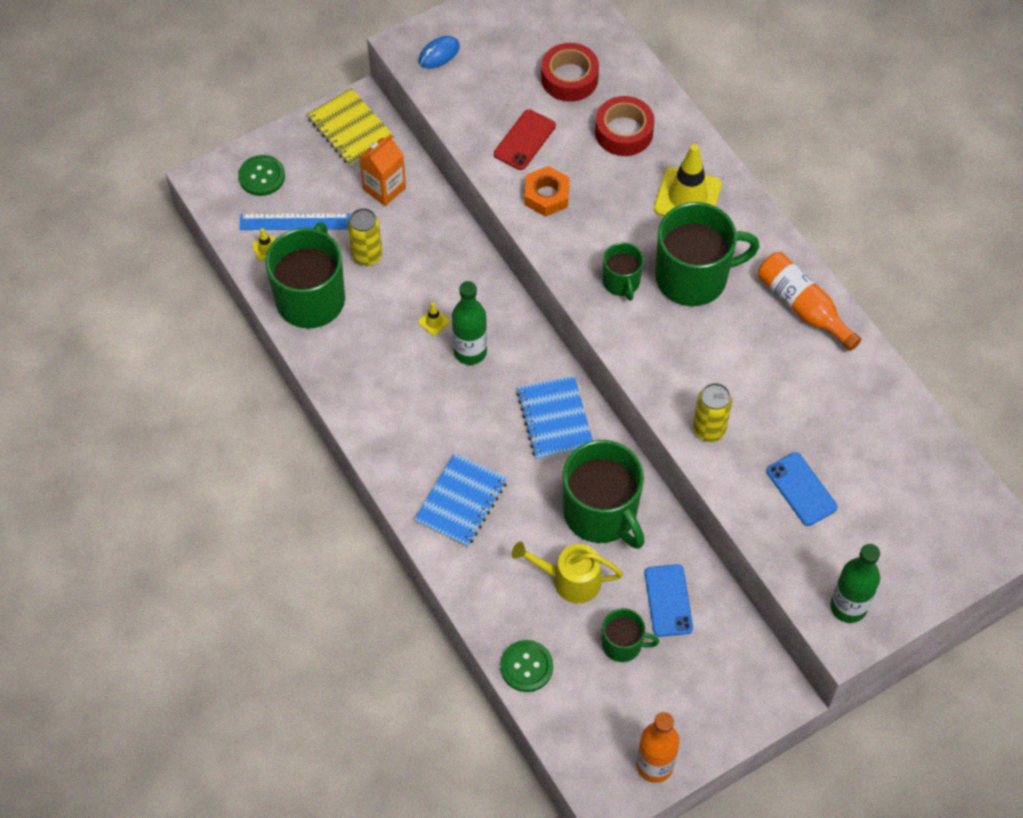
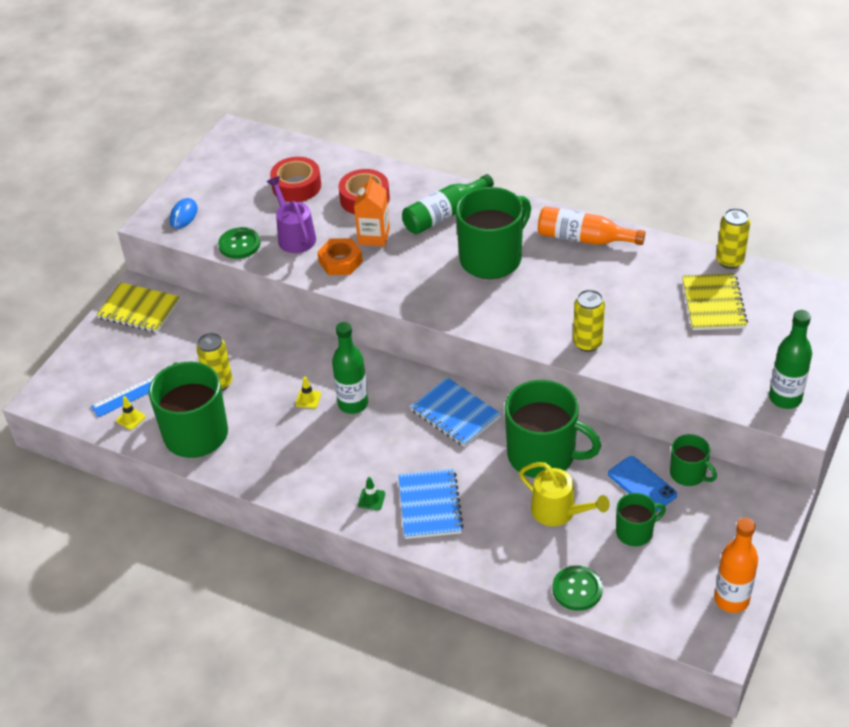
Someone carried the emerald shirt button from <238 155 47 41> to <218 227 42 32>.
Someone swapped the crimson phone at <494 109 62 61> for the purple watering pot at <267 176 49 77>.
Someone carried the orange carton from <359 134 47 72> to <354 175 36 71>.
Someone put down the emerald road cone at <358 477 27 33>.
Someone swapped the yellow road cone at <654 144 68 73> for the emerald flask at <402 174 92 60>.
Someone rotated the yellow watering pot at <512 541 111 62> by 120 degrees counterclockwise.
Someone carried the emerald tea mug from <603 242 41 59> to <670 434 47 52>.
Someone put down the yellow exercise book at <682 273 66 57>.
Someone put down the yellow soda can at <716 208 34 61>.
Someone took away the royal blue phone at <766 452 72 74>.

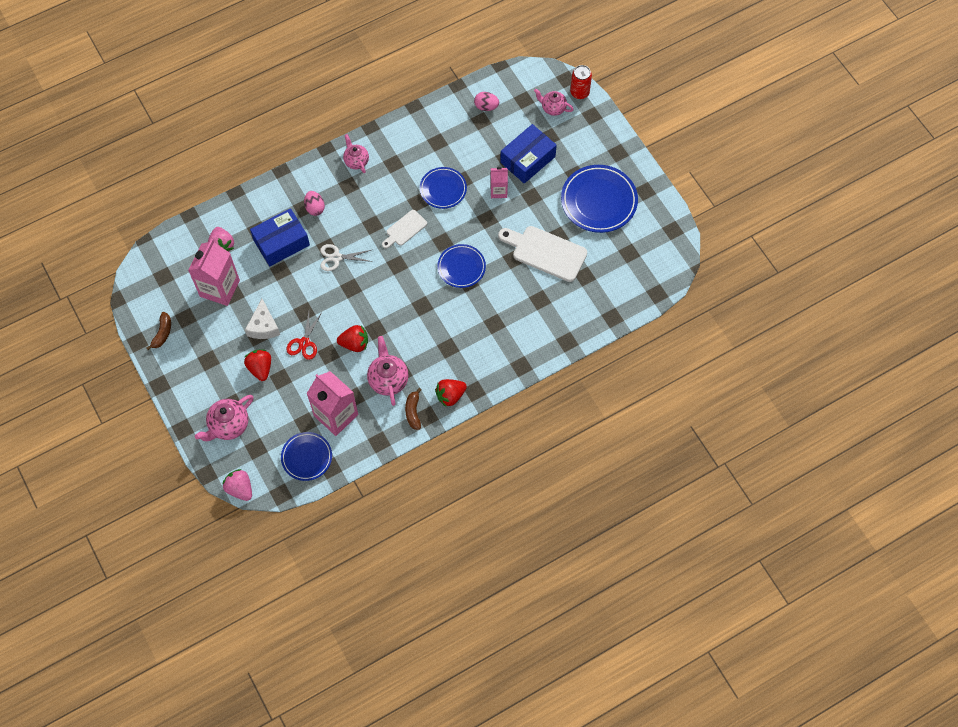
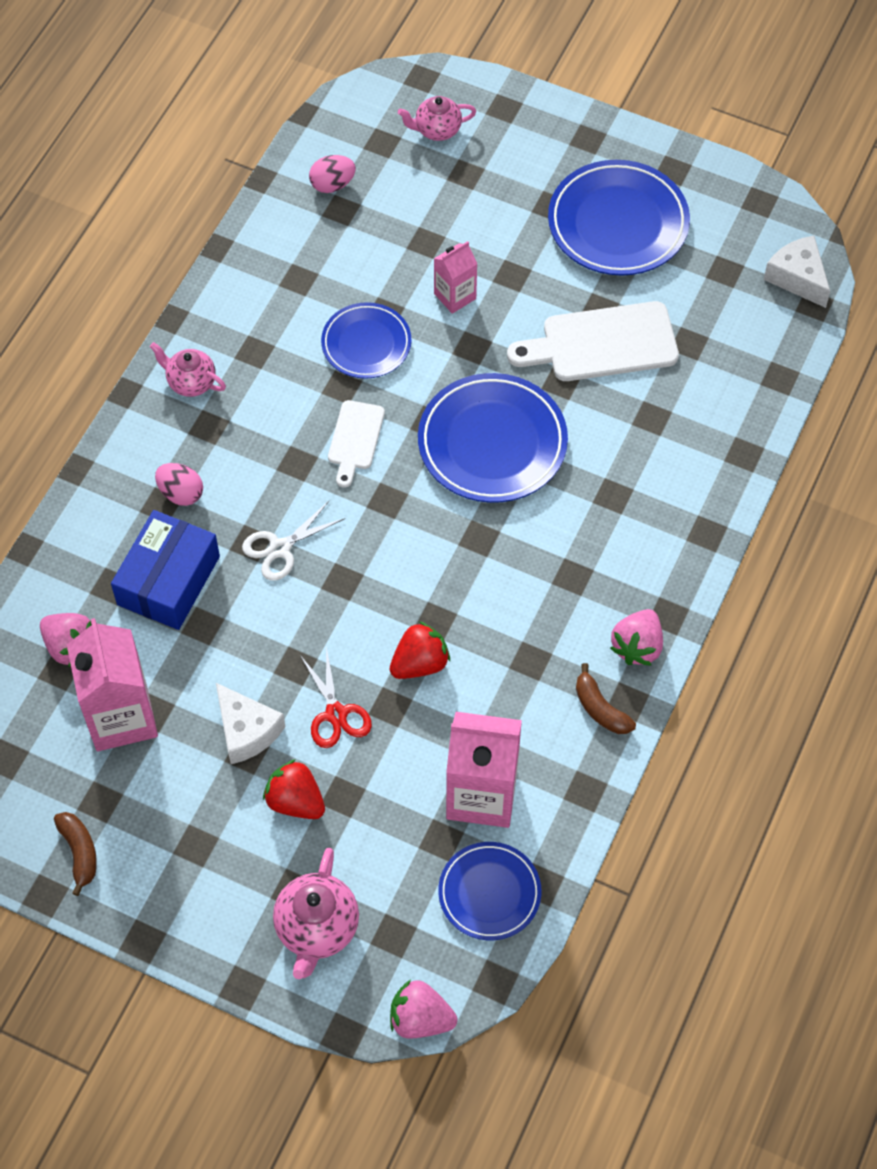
Someone scaled the royal blue plate at <437 244 49 44> by 1.62.
Someone repainted the crimson berry at <435 379 32 28>, which became the pink berry at <610 609 53 57>.
Someone put down the white cheese at <763 236 67 72>.
Someone took away the pink tea pot at <367 336 42 70>.
Someone took away the royal blue box at <500 124 57 60>.
Someone took away the crimson soda can at <570 65 22 34>.

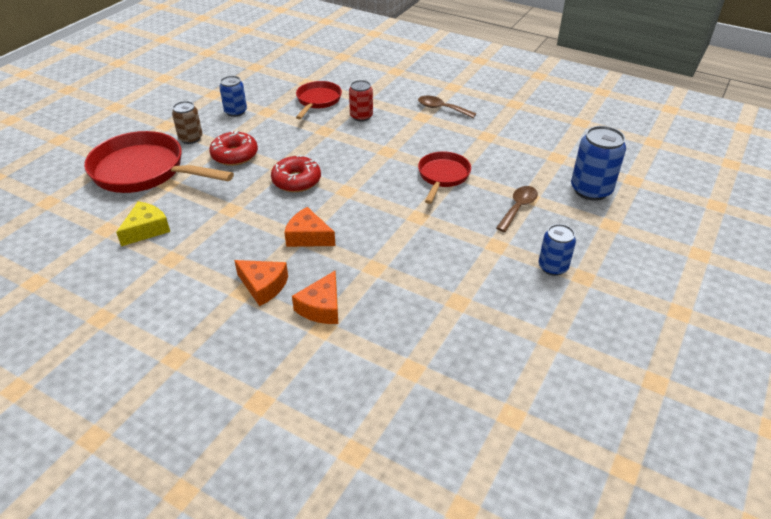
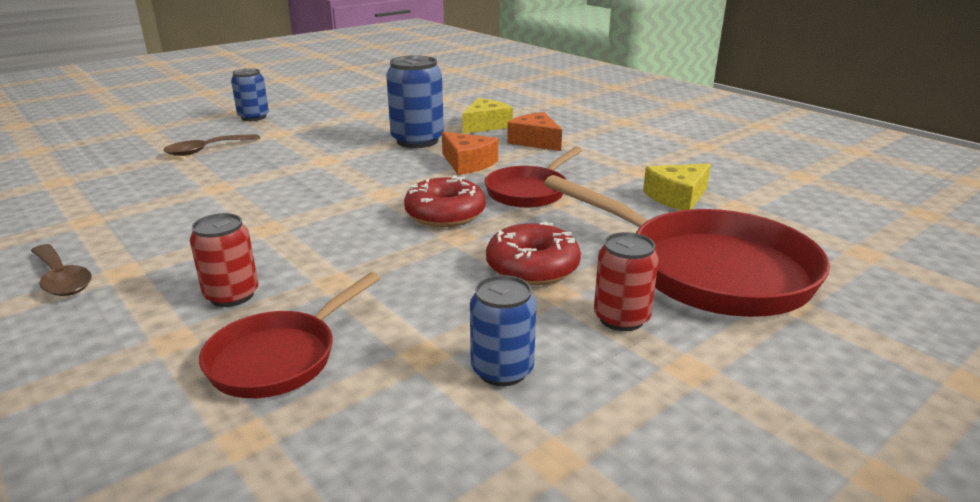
Someone carried the royal blue soda can from <571 126 55 75> to <386 55 58 93>.
Someone repainted the orange cheese at <292 271 46 53>, which became the yellow cheese at <462 98 51 36>.
Someone carried the crimson skillet from <418 151 53 53> to <484 147 98 61>.
Someone repainted the russet soda can at <172 101 31 43>, which became the crimson soda can at <594 232 65 99>.

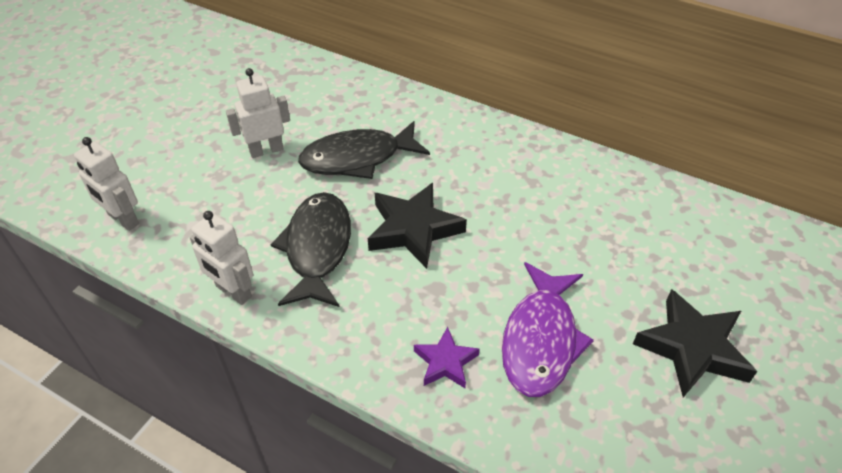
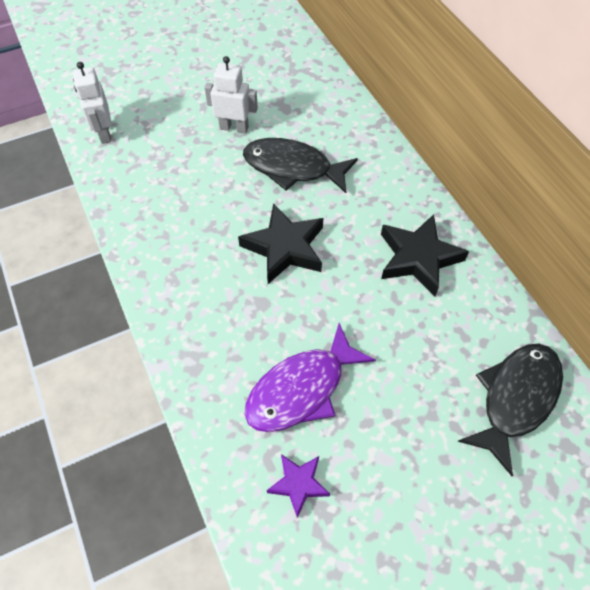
Someone carried the purple star shape from <414 327 66 61> to <267 454 63 64>.
Someone carried the jet-black star shape from <633 289 124 108> to <381 214 88 82>.
Someone carried the jet-black fish from <271 192 80 115> to <458 344 105 132>.
Someone took away the white robot at <190 211 63 94>.

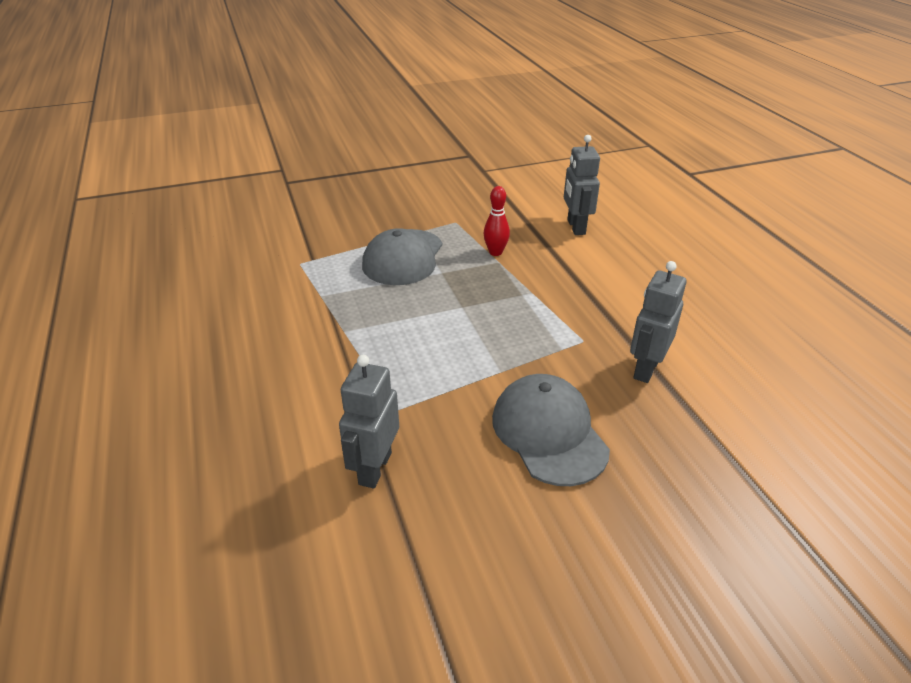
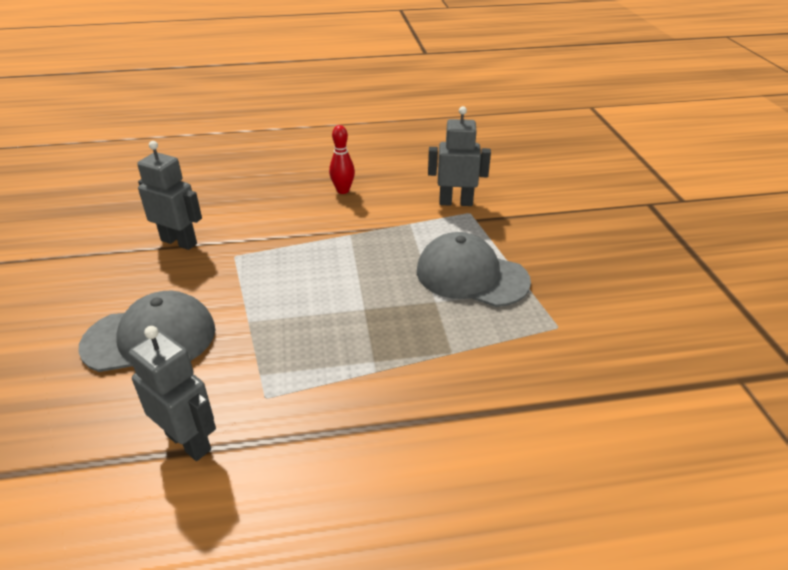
Someone carried the crimson bowling pin from <483 186 27 70> to <329 125 26 69>.
Someone carried the gray robot from <564 135 36 100> to <428 106 63 100>.

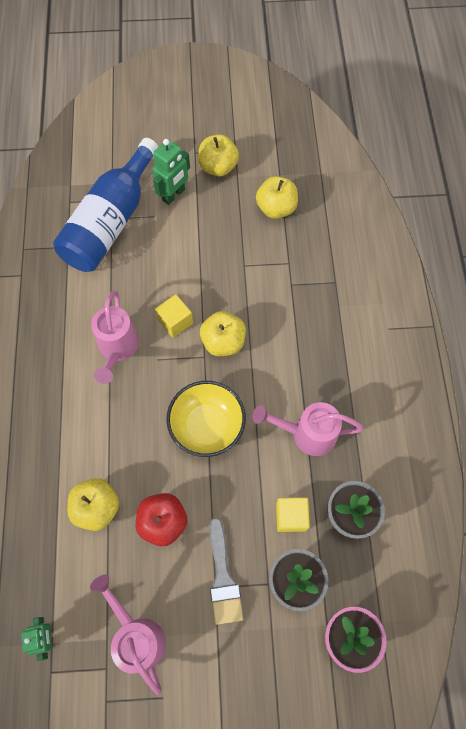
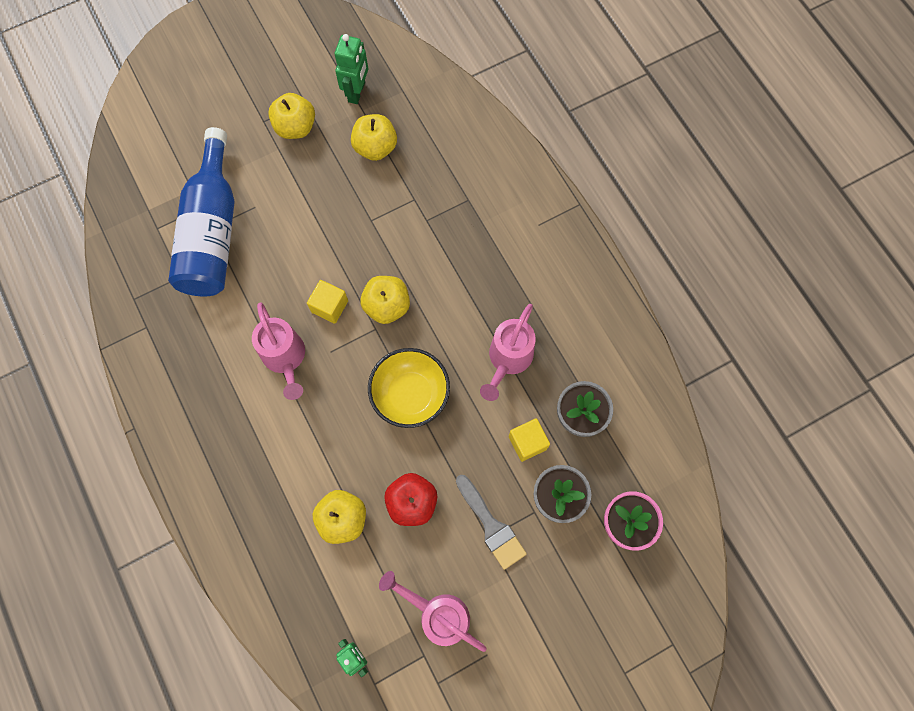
Someone carried the emerald robot from <152 139 38 66> to <335 34 33 70>.
Someone rotated the pink watering pot at <253 402 111 54> by 45 degrees counterclockwise.

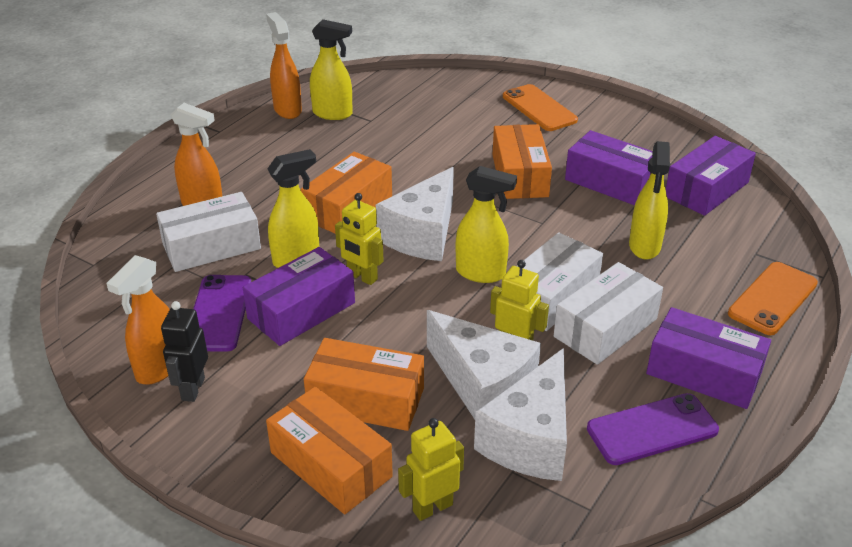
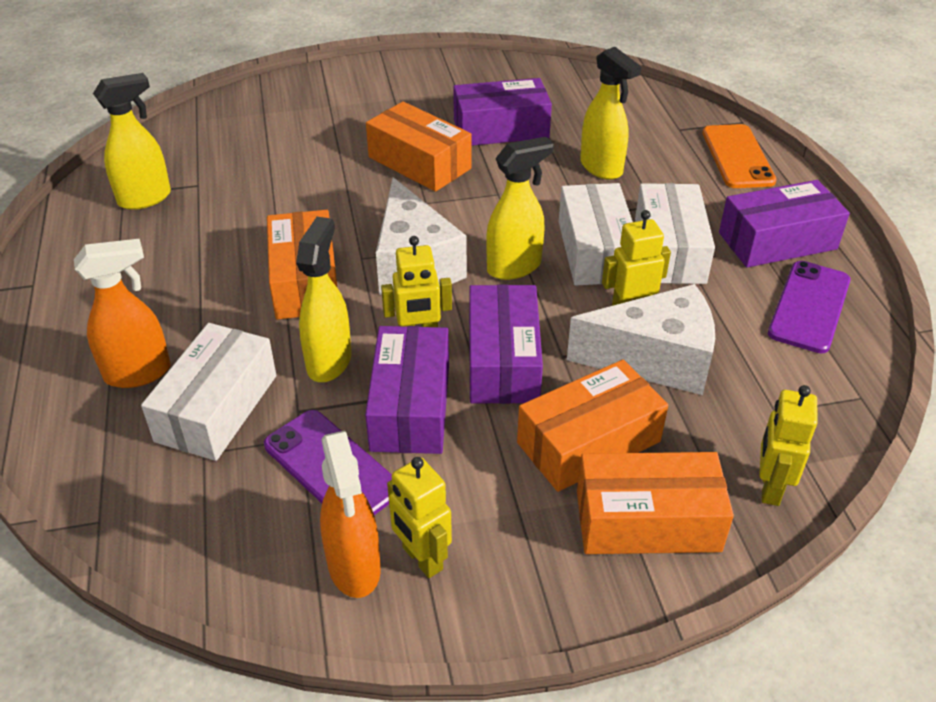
Someone repainted the jet-black robot at <161 301 47 101>, which became the yellow robot at <387 457 65 121>.
Someone carried the purple box from <666 136 90 80> to <469 284 74 120>.
Someone took away the orange spray bottle at <266 12 36 107>.
Someone took away the white cheese at <474 348 93 133>.
Someone took away the orange phone at <503 84 75 47>.

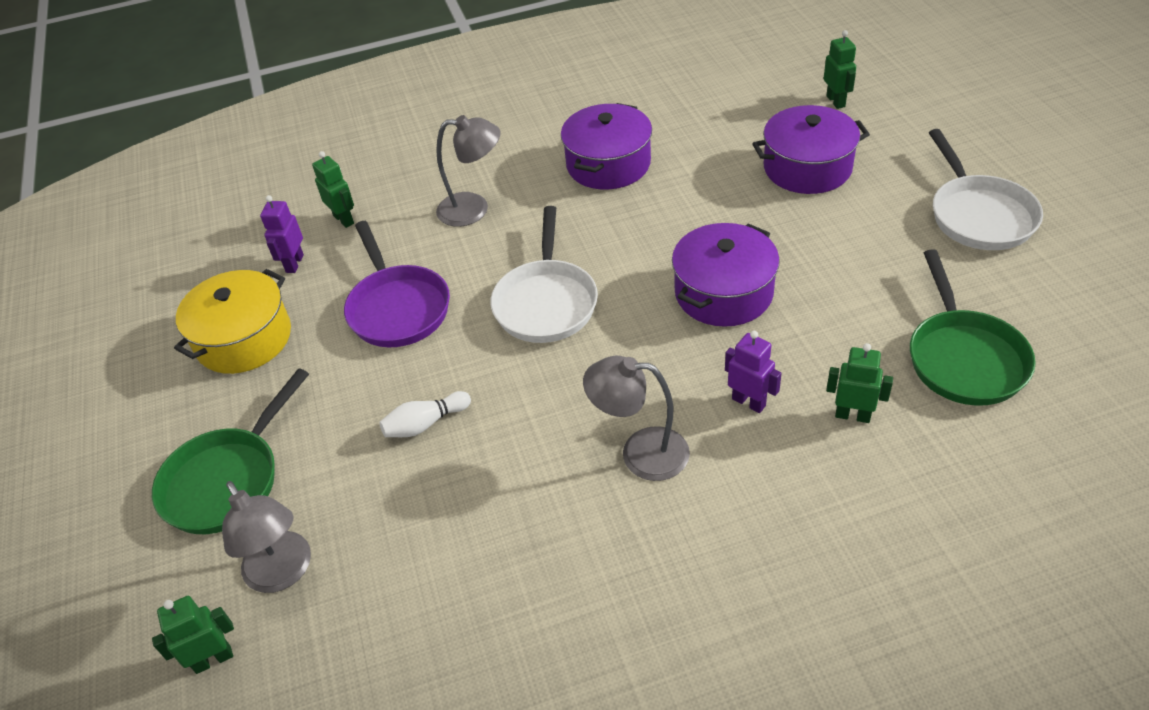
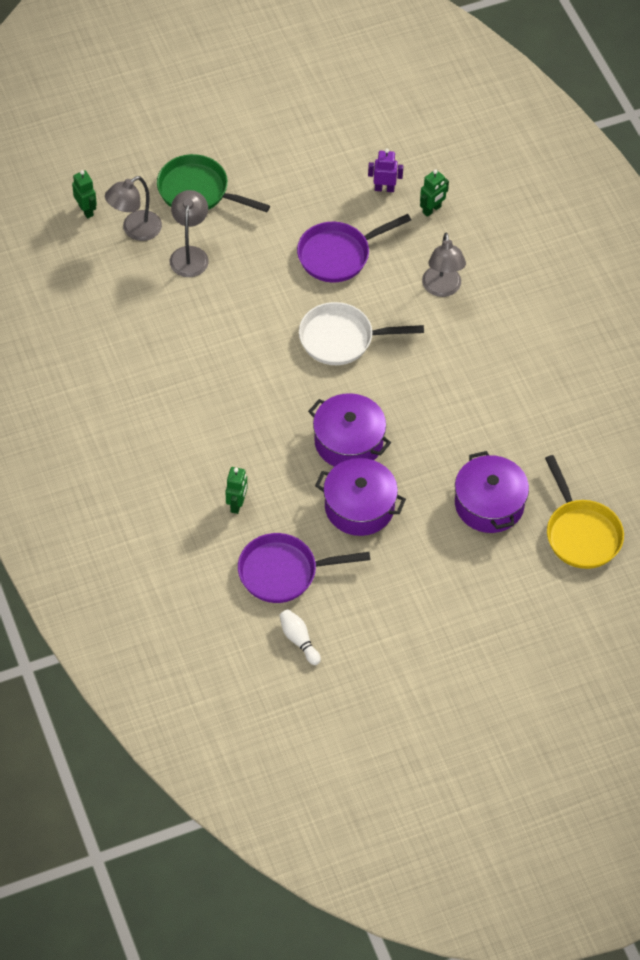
Someone carried the gray lamp from <583 356 107 125> to <170 190 39 87>.
Someone repainted the emerald skillet at <910 249 126 157>, which became the purple skillet at <238 533 132 70>.
Someone carried the white bowling pin from <379 391 92 46> to <279 609 42 56>.
Someone carried the purple cooking pot from <561 103 91 87> to <315 458 91 78>.
Someone swapped the emerald robot at <823 30 33 79> for the yellow skillet at <545 455 79 114>.
Someone took away the yellow cooking pot at <174 269 117 105>.
Someone took away the purple robot at <725 331 57 82>.
Someone took away the white skillet at <929 129 114 121>.

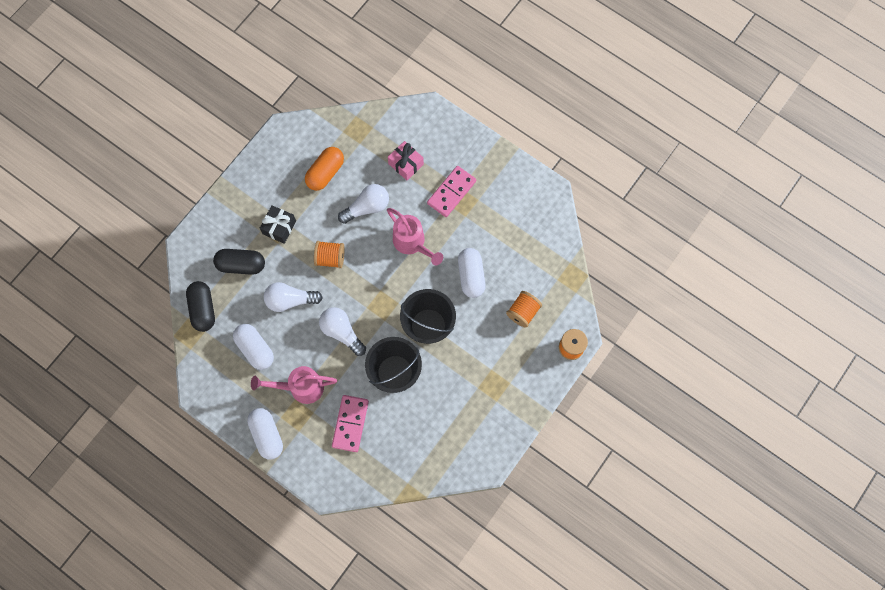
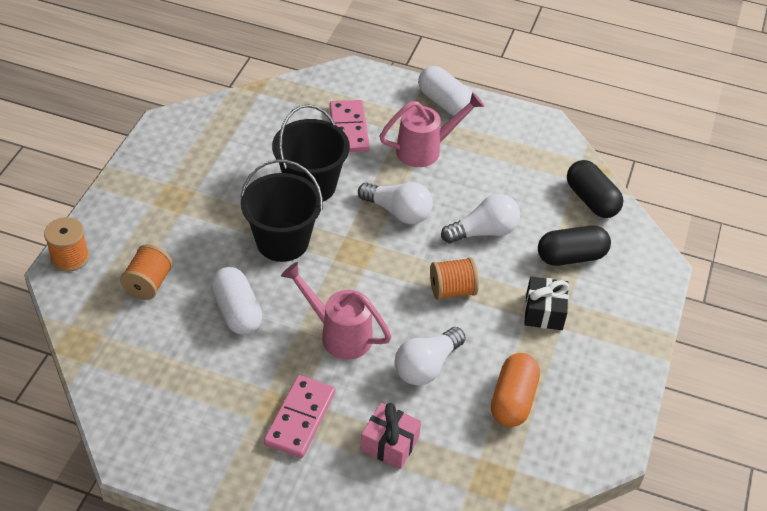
Someone took away the white pill at <233 324 41 46>.

